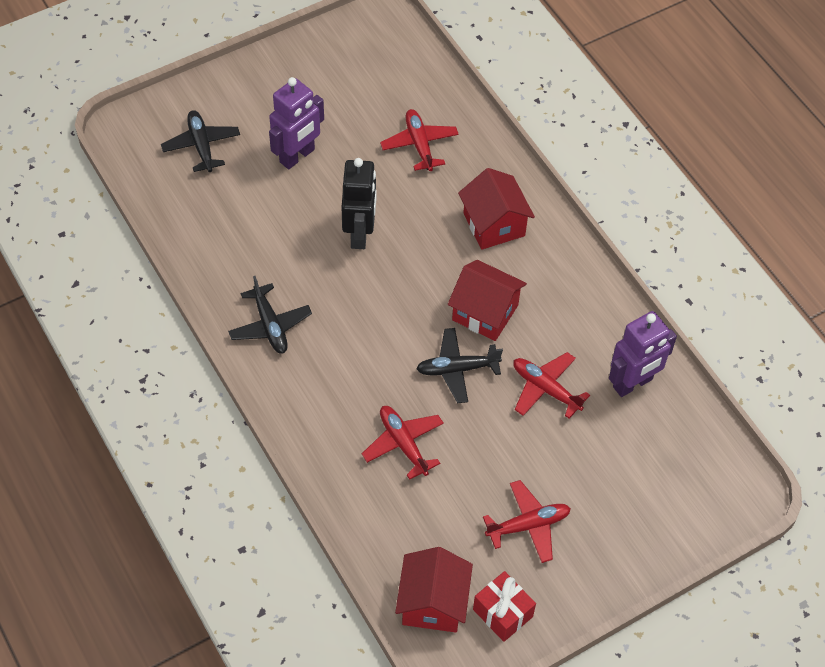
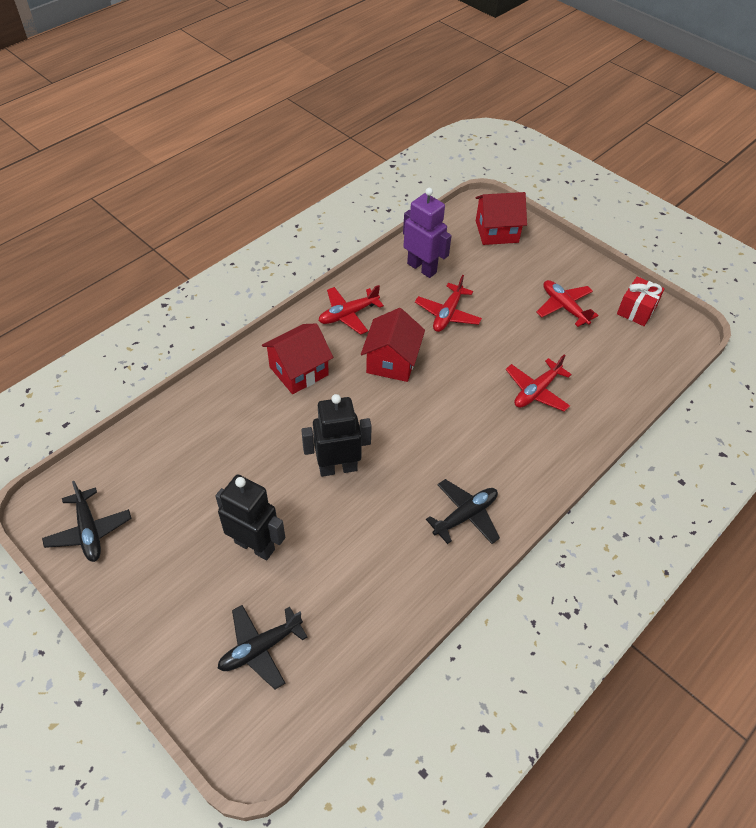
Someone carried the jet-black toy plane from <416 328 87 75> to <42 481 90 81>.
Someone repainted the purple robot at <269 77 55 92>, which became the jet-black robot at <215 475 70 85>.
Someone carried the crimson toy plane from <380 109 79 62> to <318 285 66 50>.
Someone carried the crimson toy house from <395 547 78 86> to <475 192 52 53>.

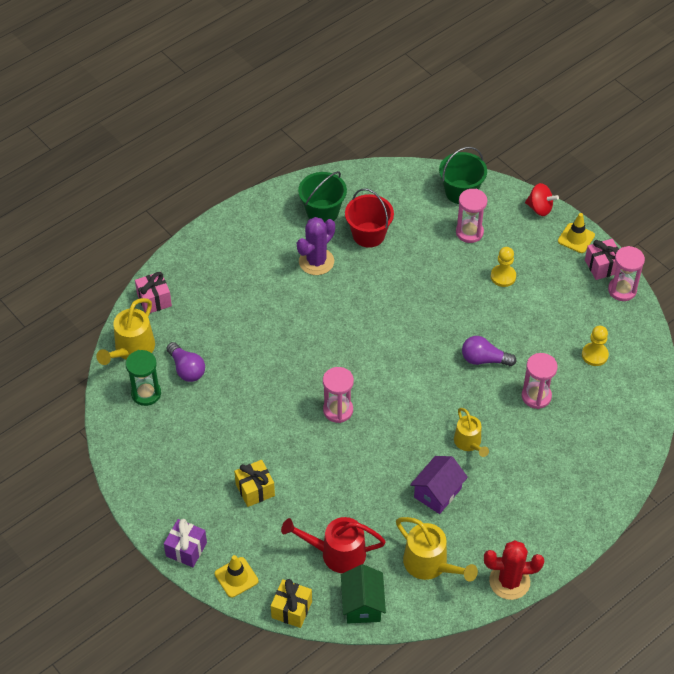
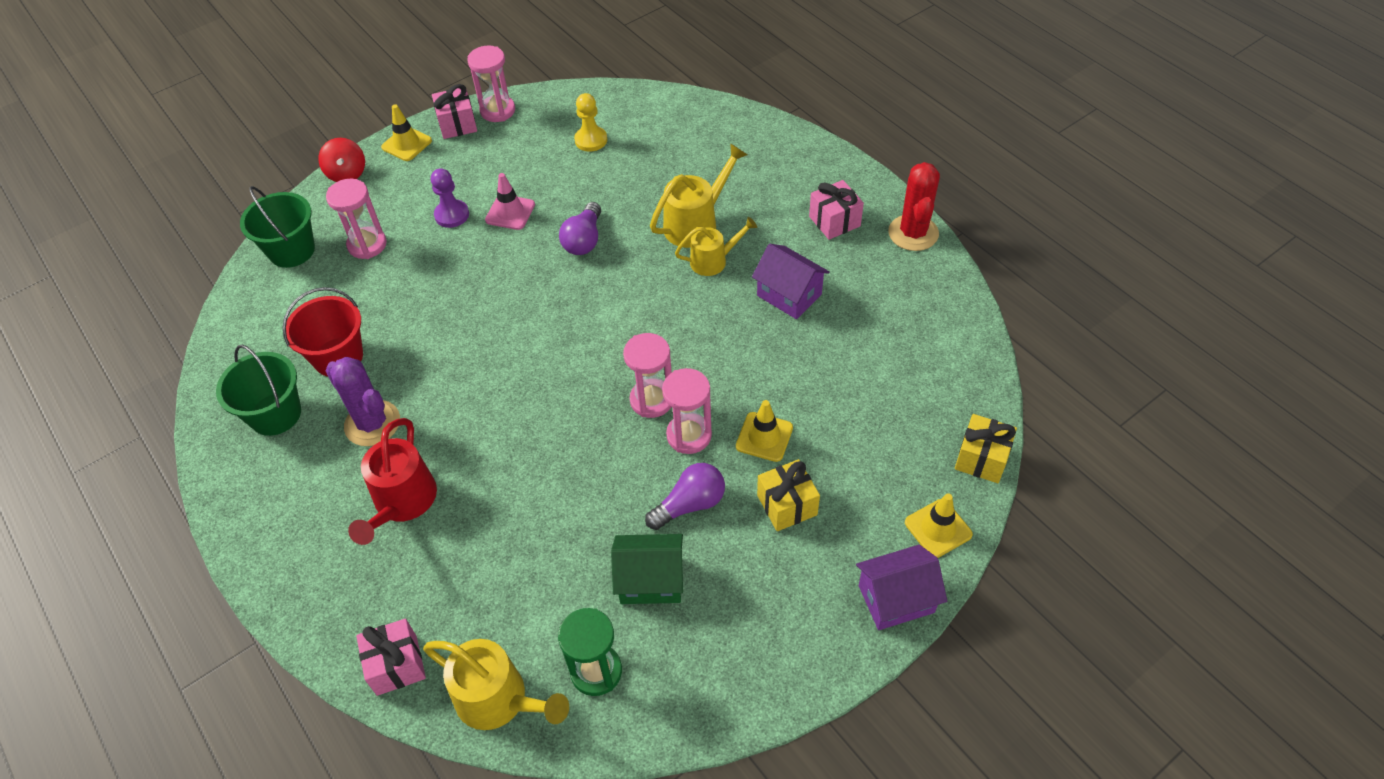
Someone rotated the crimson spinning top at <525 183 34 33> by 135 degrees clockwise.
Someone carried the crimson watering pot from <281 517 105 56> to <348 418 89 127>.
Someone repainted the yellow pawn at <491 247 25 40>, which became the purple pawn at <431 168 38 60>.
Someone put down the pink road cone at <485 173 50 57>.
Someone carried the emerald toy house from <341 564 45 59> to <611 534 72 70>.
Someone carried the purple bulb from <167 342 38 40> to <645 463 80 67>.
Someone carried the yellow watering pot from <396 517 82 65> to <650 143 97 105>.
Someone carried the pink hourglass from <522 353 36 56> to <662 368 50 86>.
Someone put down the yellow road cone at <736 400 57 62>.
Someone put down the pink present at <809 180 55 60>.
Someone swapped the purple present at <164 519 43 48> for the purple toy house at <856 545 91 85>.

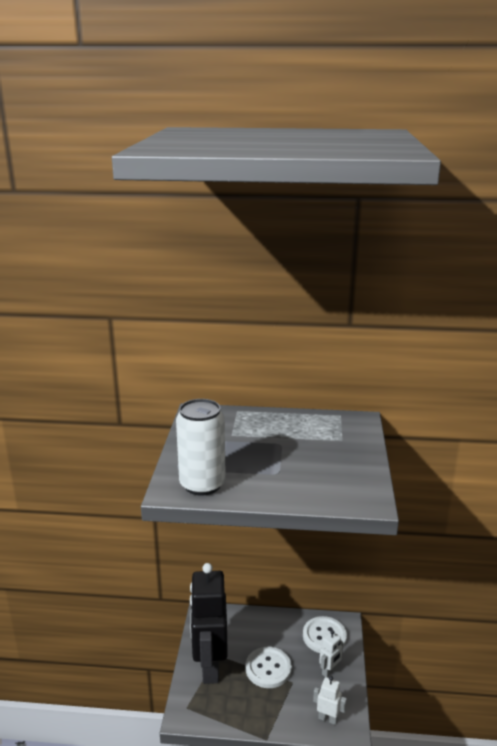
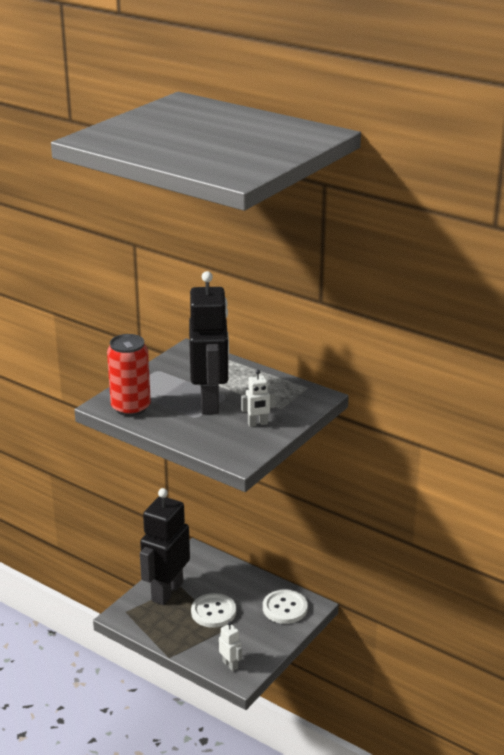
Someone repainted the white soda can at <176 399 50 97>, which became the crimson soda can at <107 334 44 82>.
Someone put down the jet-black robot at <189 271 40 143>.
Someone carried the white robot from <319 630 24 48> to <241 370 34 57>.

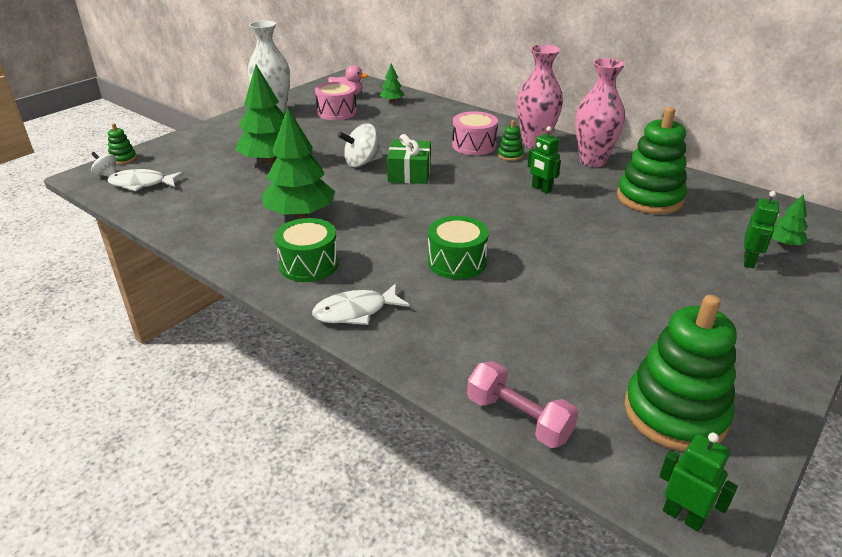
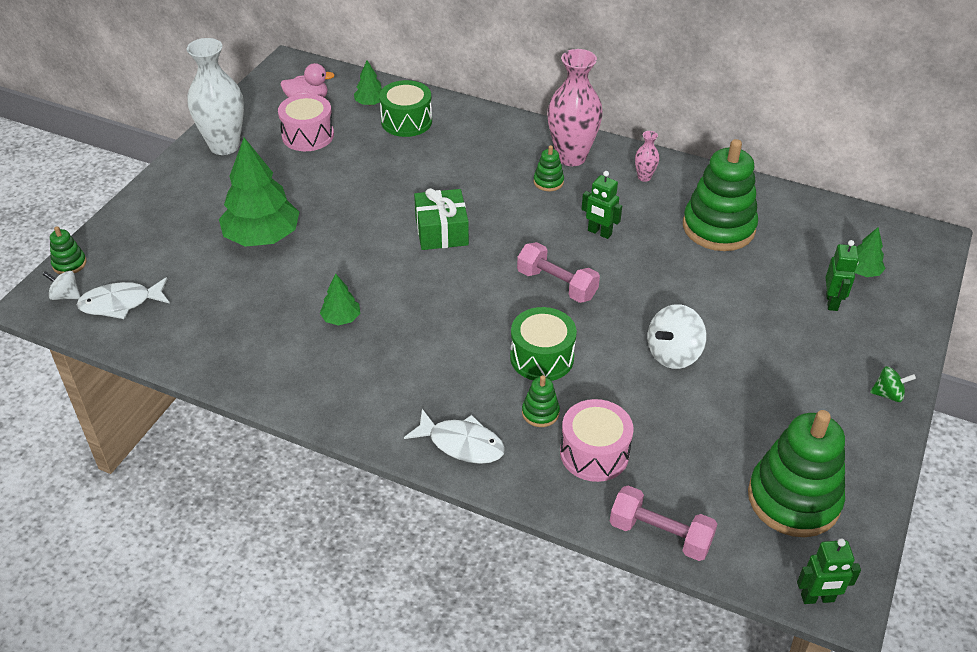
Someone scaled the emerald tree at <262 107 73 111> by 0.47.
Someone carried the emerald drum from <274 218 65 64> to <379 80 53 57>.
Someone rotated the white fish at <312 283 98 42> by 120 degrees counterclockwise.
Someone put down the pink free weight at <517 242 83 61>.
Someone put down the emerald stacking toy at <522 375 38 52>.
Someone carried the pink drum from <452 111 46 44> to <560 399 74 83>.
Someone scaled the pink flower vase at <575 58 50 109> by 0.44.
Someone carried the white spinning top from <337 124 46 43> to <647 304 60 65>.
Someone rotated the emerald robot at <659 433 79 99> by 150 degrees clockwise.
Someone put down the emerald spinning top at <870 366 46 36>.

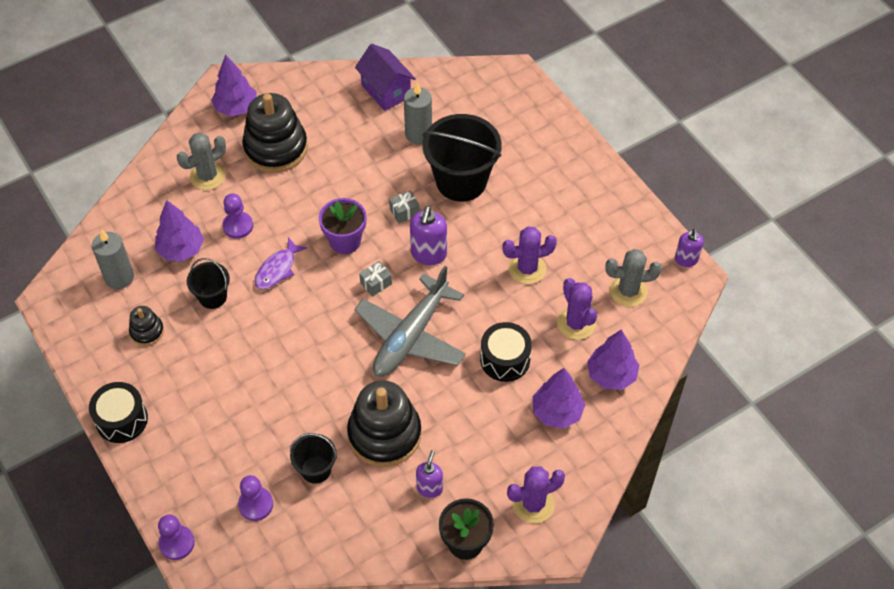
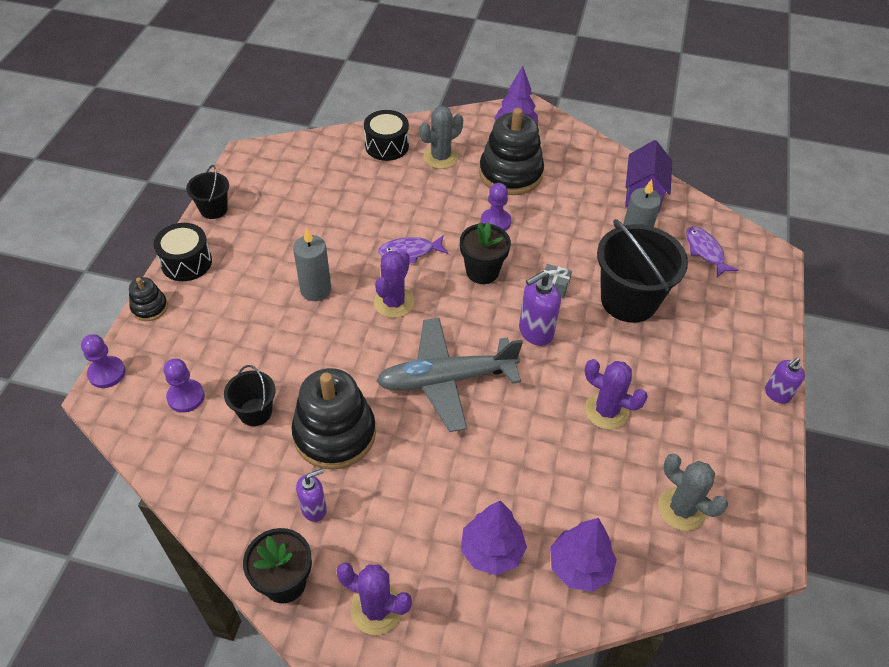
Someone carried the jet-black stacking toy from <129 306 35 40> to <129 277 39 44>.
Someone carried the jet-black pail from <187 258 43 51> to <186 165 43 54>.
Someone carried the gray wax candle from <92 229 42 60> to <293 228 38 73>.
Someone carried the jet-black drum from <480 322 52 60> to <364 110 45 51>.
Someone carried the purple prickly plant from <557 278 40 62> to <374 251 40 67>.
Someone rotated the gray prickly plant at <177 133 49 57> by 45 degrees counterclockwise.
Someone repainted the purple plant pot at <319 198 48 56>, which became the jet-black plant pot at <460 222 51 62>.
Someone carried the purple pawn from <222 193 31 46> to <481 183 30 48>.
Someone put down the purple fish at <686 226 52 51>.
Someone carried the purple soap dispenser from <675 229 29 38> to <765 357 40 47>.
Someone took away the purple tree at <155 200 49 61>.
Someone took away the gray present at <359 261 33 36>.

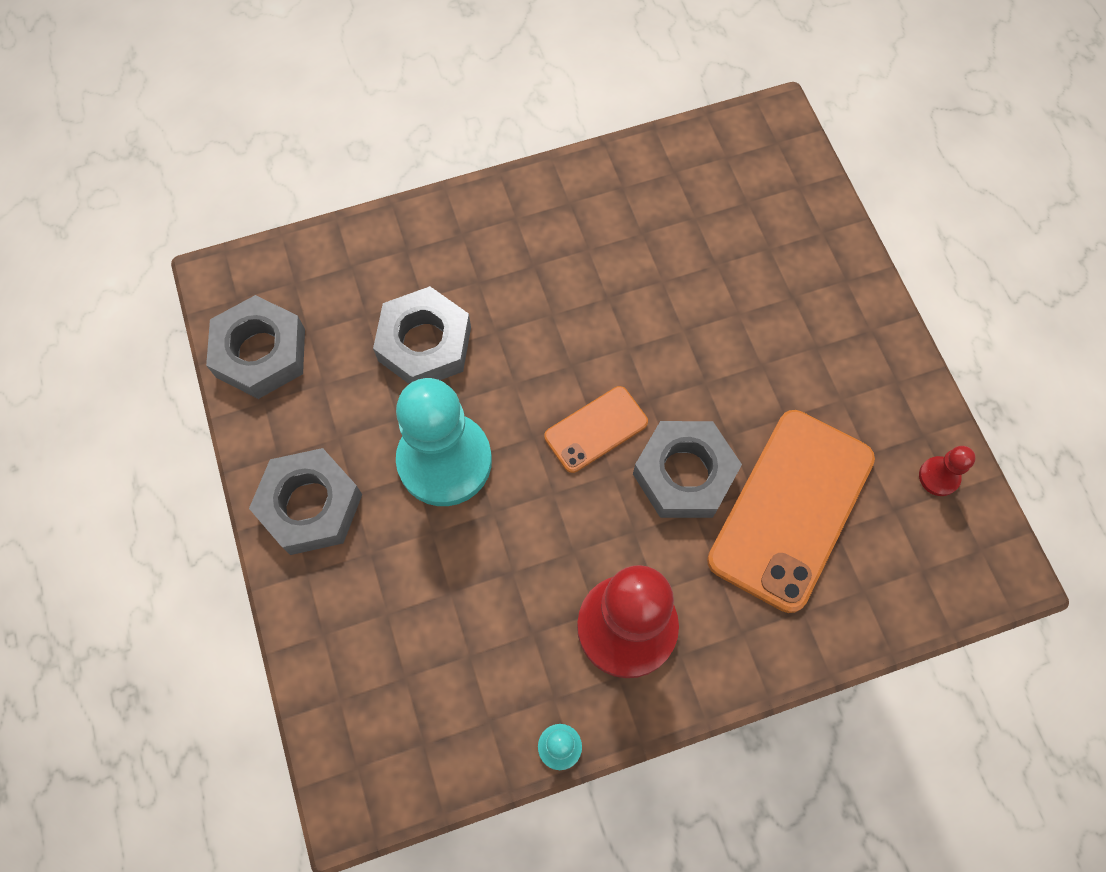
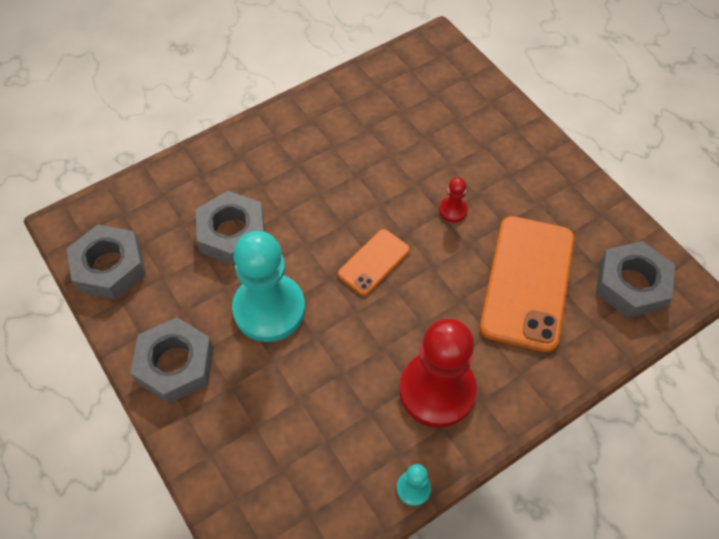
Someone carried the crimson pawn from <919 446 57 50> to <439 177 29 45>.
Someone carried the gray hexagon nut from <633 421 109 97> to <596 241 79 77>.

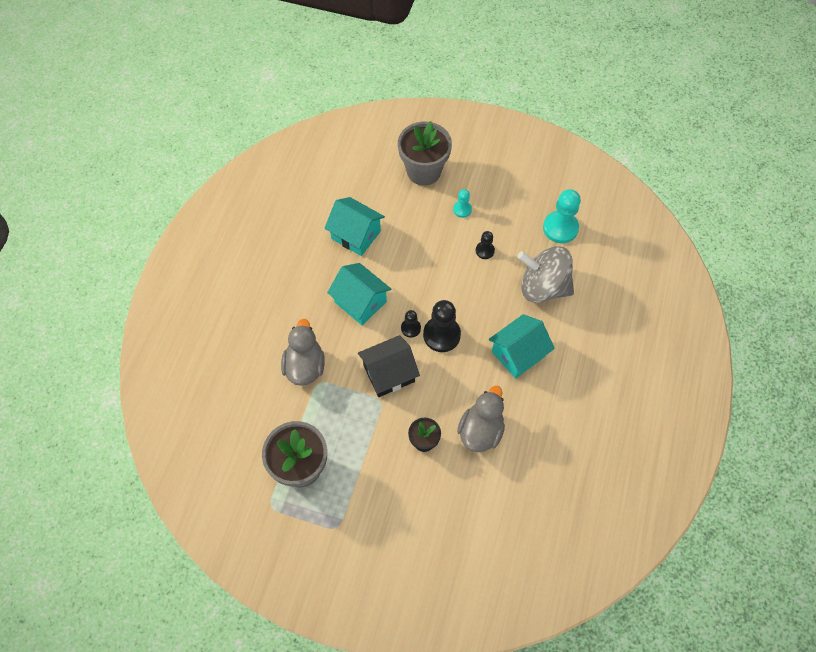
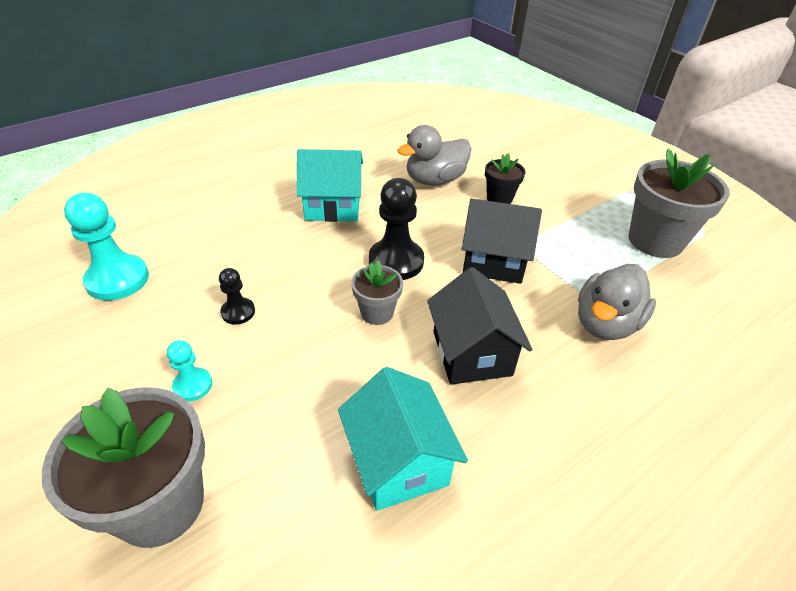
Someone put down the gray plant pot at <351 261 52 64>.
Someone repainted the teal toy house at <327 263 64 62>, which became the jet-black toy house at <427 267 106 118>.
Someone took away the jet-black pawn at <401 310 20 28>.
Someone took away the gray spinning top at <517 246 57 57>.

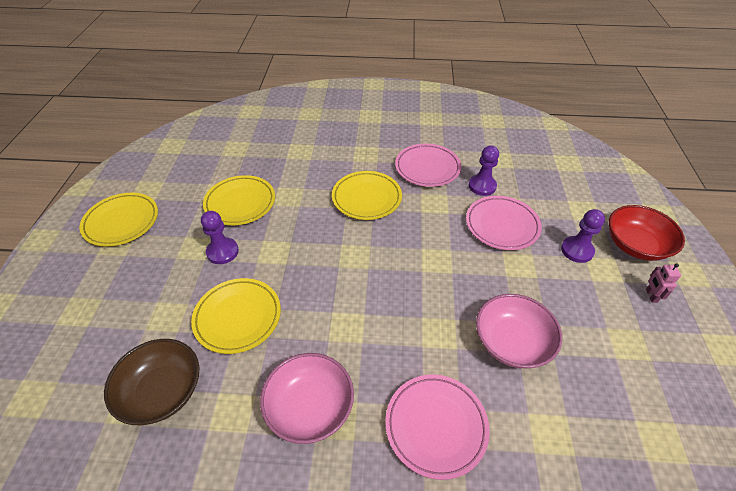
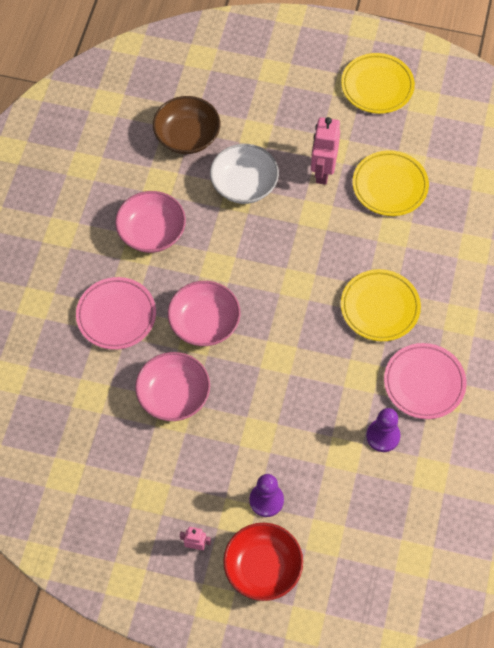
Someone put down the pink bowl at <168 281 72 65>.
Someone swapped the yellow plate at <191 278 90 76> for the white bowl at <210 144 69 60>.
Someone swapped the purple pawn at <201 211 38 53> for the pink robot at <311 117 29 68>.
Someone took away the pink plate at <466 196 76 54>.

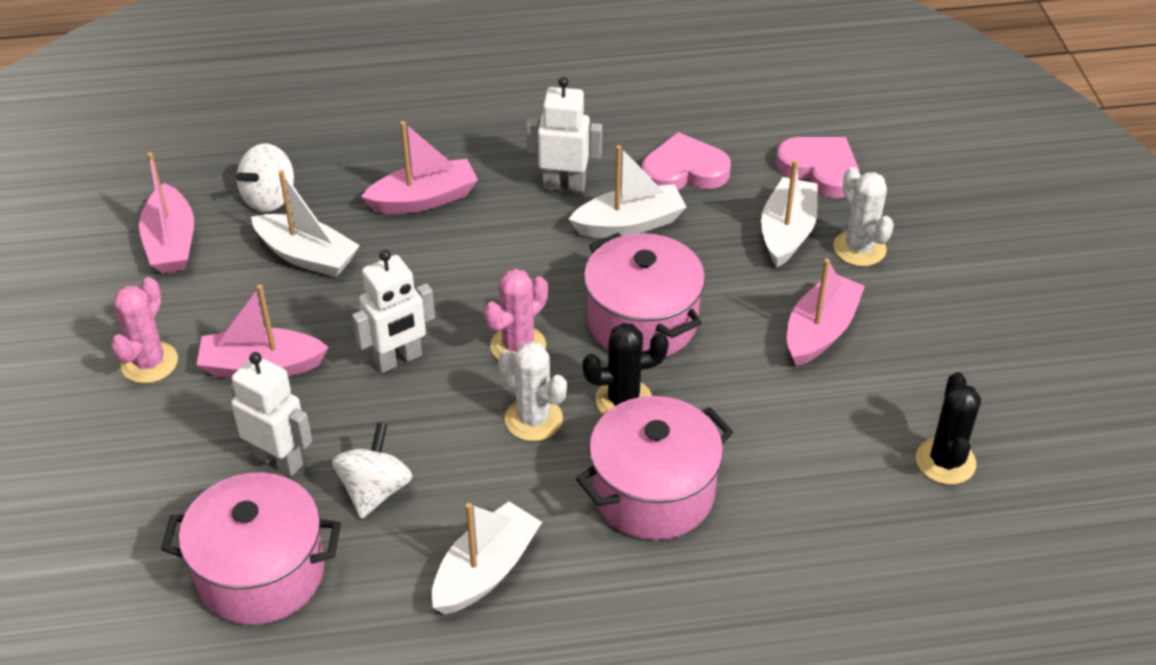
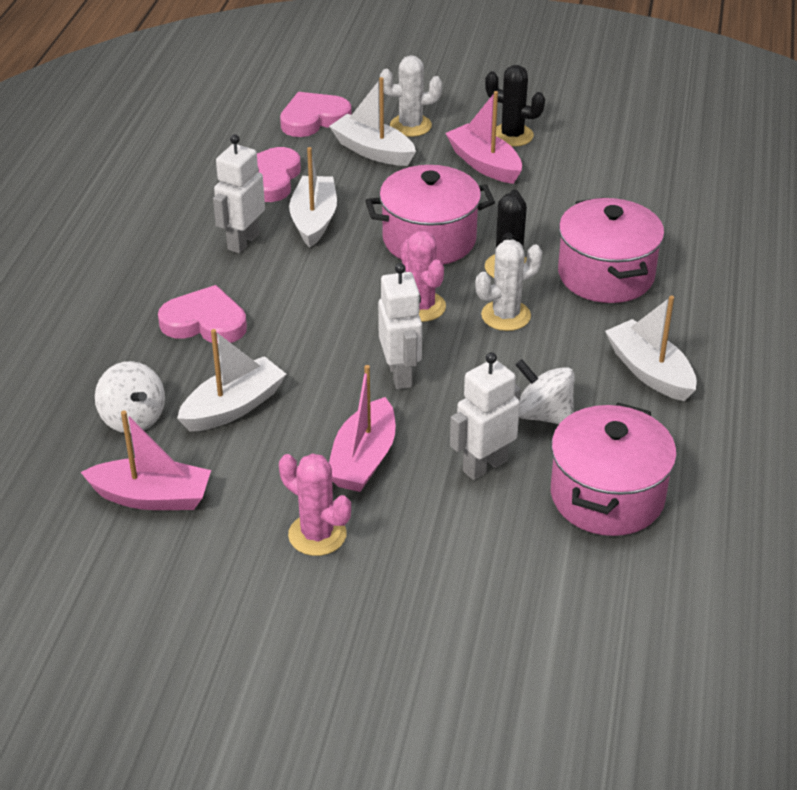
Someone swapped the pink boat at <361 121 117 93> for the pink love heart at <158 285 89 59>.
Someone carried the jet-black prickly plant from <916 372 65 113> to <485 65 60 82>.

